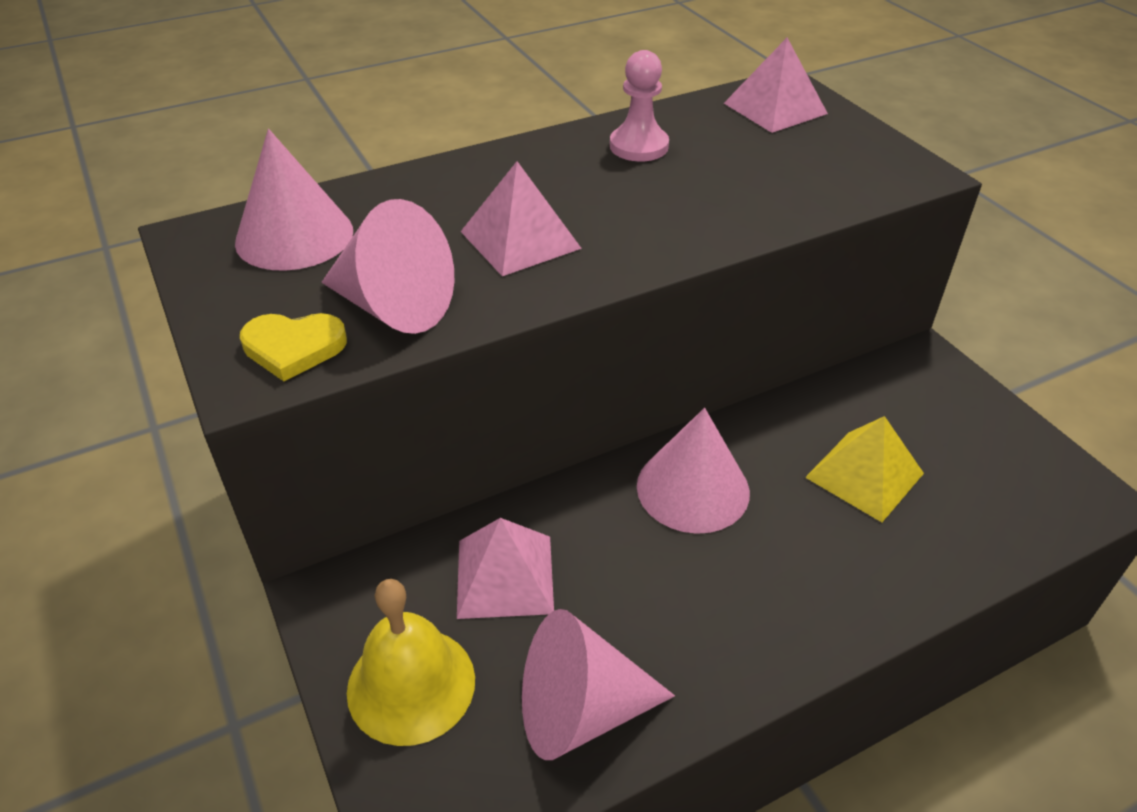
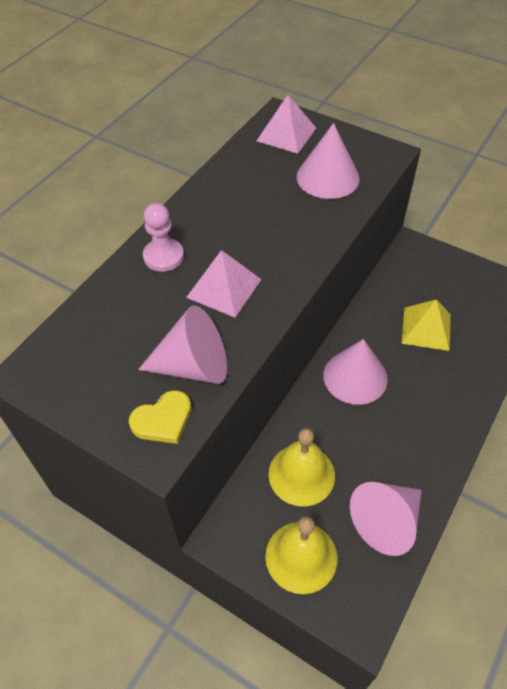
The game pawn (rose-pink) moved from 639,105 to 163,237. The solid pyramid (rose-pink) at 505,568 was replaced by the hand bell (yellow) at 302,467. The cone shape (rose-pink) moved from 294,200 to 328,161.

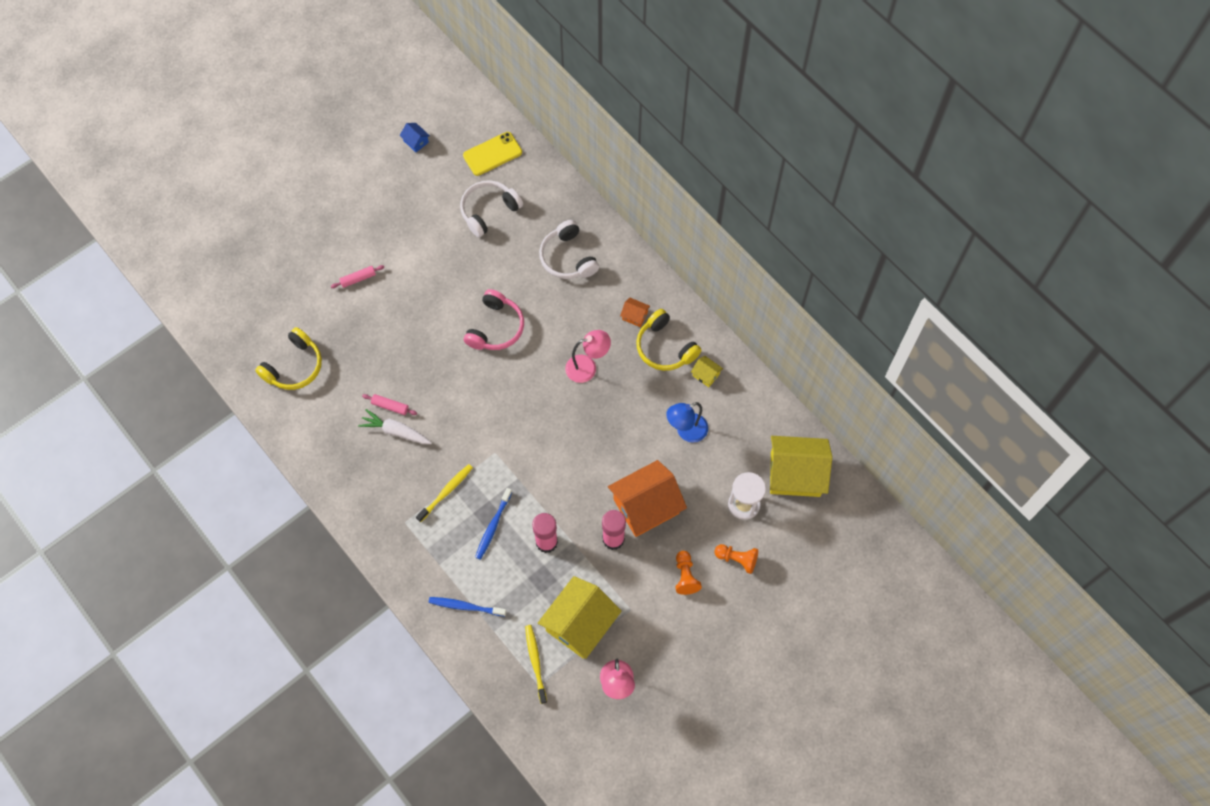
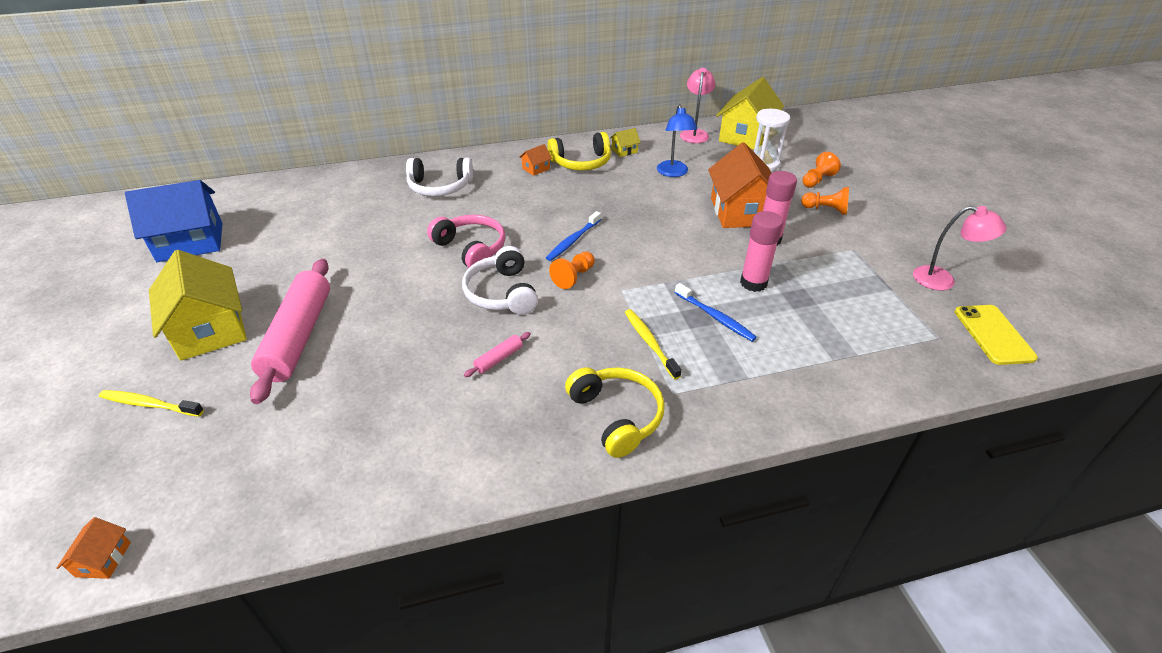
The house (bright orange) at 93,548 appeared. The tooth brush (yellow) moved from 536,664 to 151,403. The house (blue) at 415,137 changed to 2.37 times the size. The house (yellow) moved from 580,617 to 198,305. The pastry roller (rose-pink) at 357,276 changed to 2.48 times the size. The headset (pure white) moved from 491,208 to 500,280. The tooth brush (blue) moved from 467,606 to 573,236. The game pawn (bright orange) at 572,270 appeared. The headset (yellow) moved from 288,358 to 615,412. The lamp (rose-pink) moved from 588,356 to 697,105. The phone (yellow) moved from 492,154 to 996,335. The toy carrot (pure white) at 395,426 disappeared.

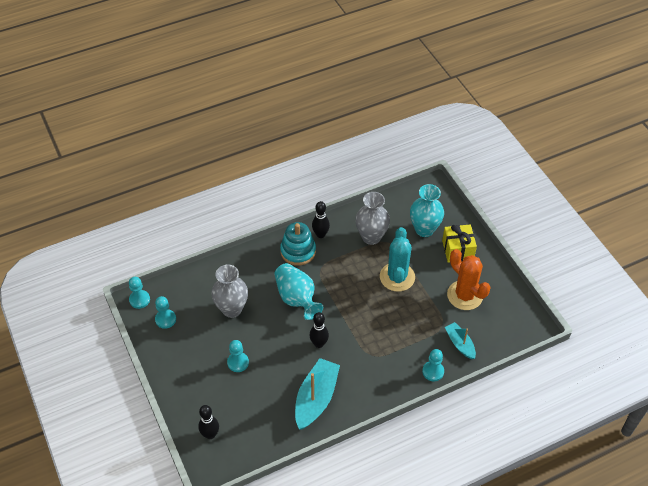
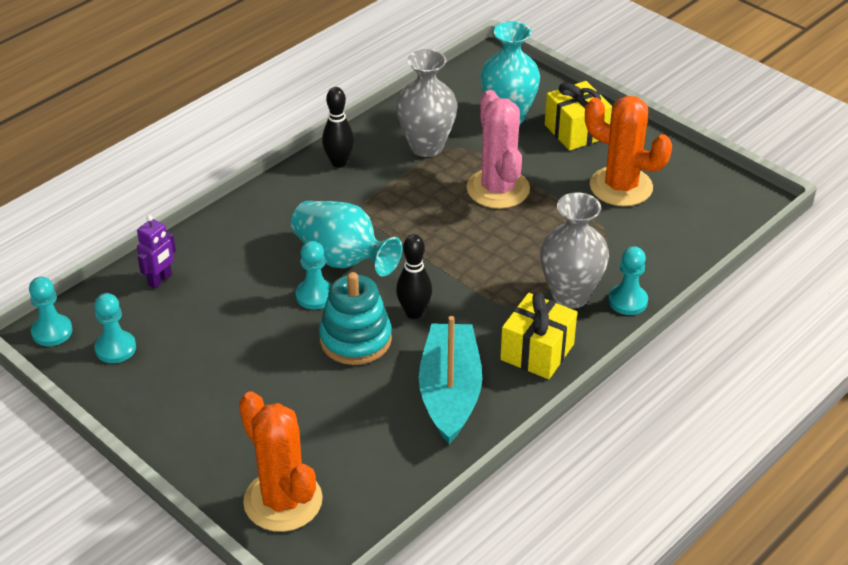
The toy robot (royal purple) at 156,252 appeared. The tenpin (jet-black) at 208,422 was replaced by the prickly plant (bright orange) at 281,461. The game pawn (aqua) moved from 238,356 to 314,275. The stacking toy (aqua) moved from 298,244 to 355,318. The prickly plant (aqua) at 397,259 became the prickly plant (rose-pink) at 498,149. The gift (yellow) at 538,335 appeared. The flower vase (gray) moved from 229,291 to 574,250. The boat (aqua) at 460,340 disappeared.

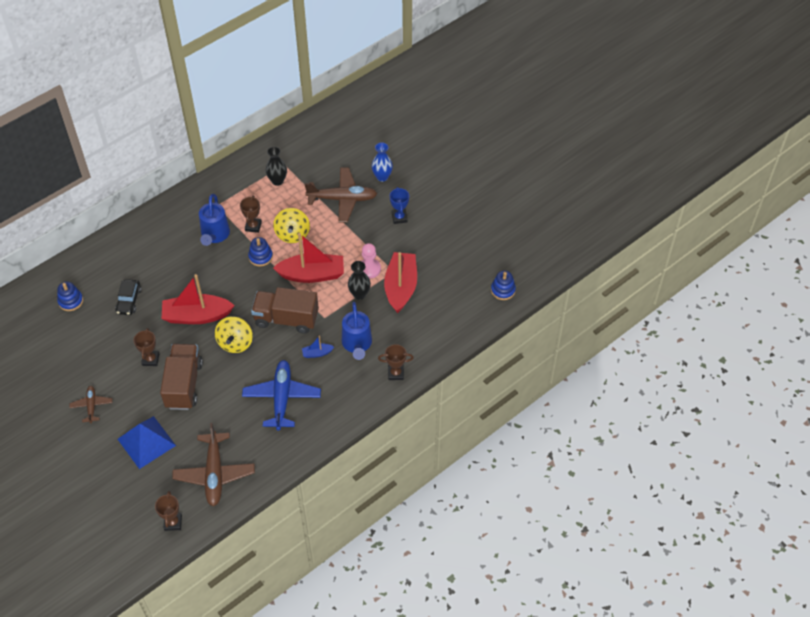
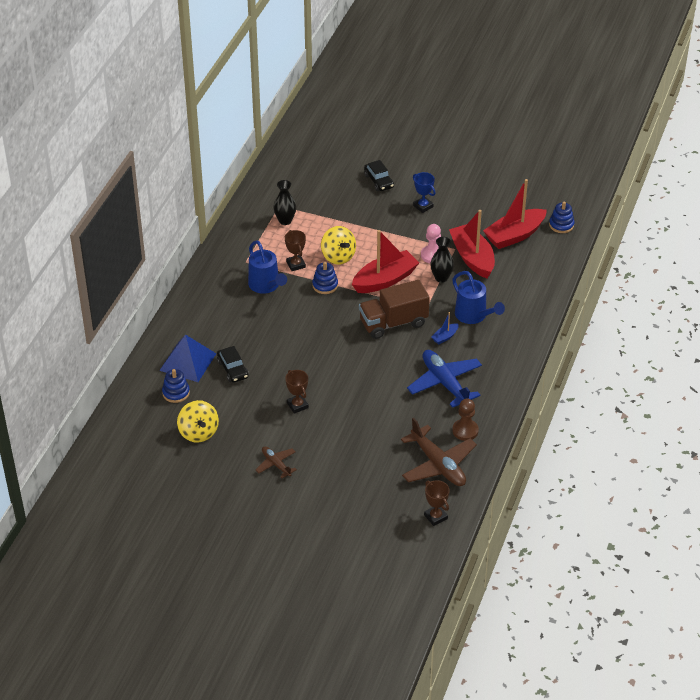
The solid pyramid (blue) moved from 147,442 to 187,358. The toy top (yellow) moved from 234,335 to 198,421. The flower vase (blue) at 382,162 was replaced by the toy car (jet-black) at 379,175. The game pawn (brown) at 465,420 appeared. The boat (scarlet) moved from 198,299 to 515,214. The toy truck (brown) at 181,377 disappeared. The plane (brown) at 340,195 disappeared. The trophy (brown) at 396,362 disappeared.

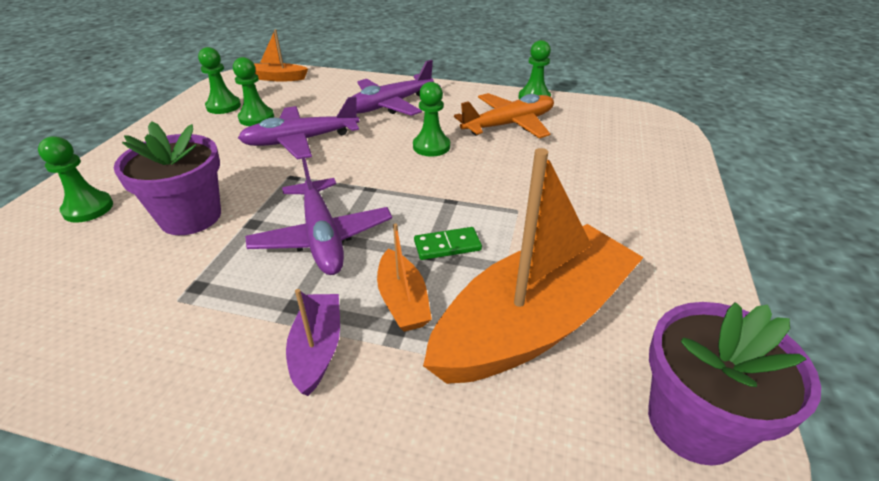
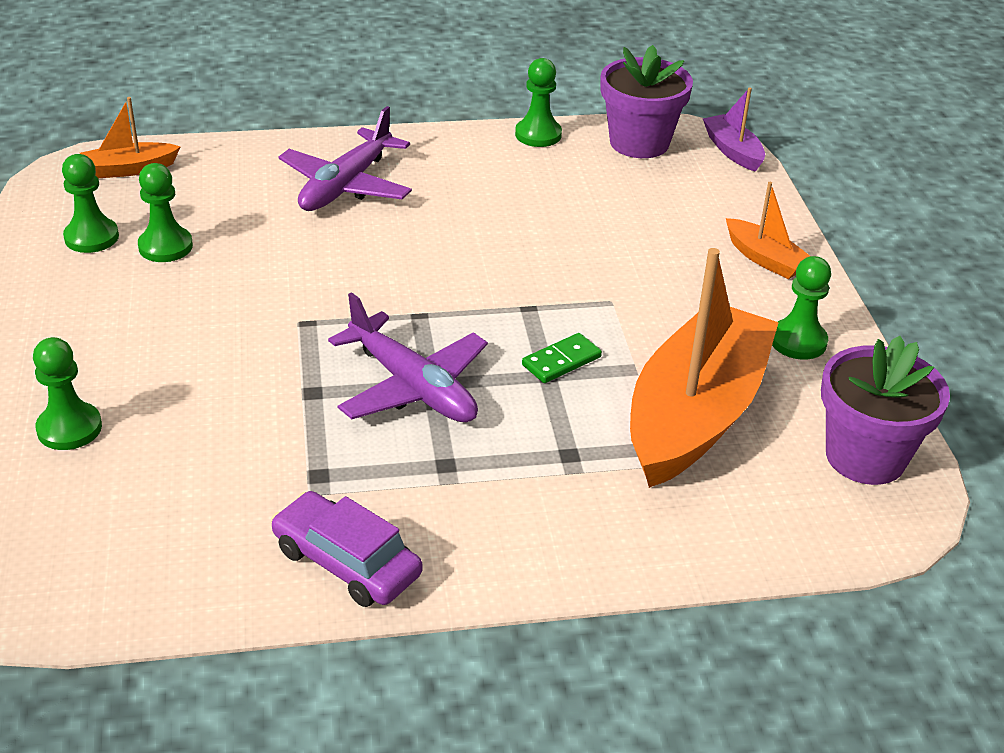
The toy car (royal purple) at 346,549 appeared. The potted plant (royal purple) moved from 167,178 to 647,101. The boat (royal purple) moved from 313,342 to 734,129. The boat (bright orange) moved from 404,277 to 768,230. The game pawn (emerald) moved from 431,119 to 801,308. The plane (royal purple) at 298,128 disappeared. The plane (bright orange) at 504,115 disappeared.

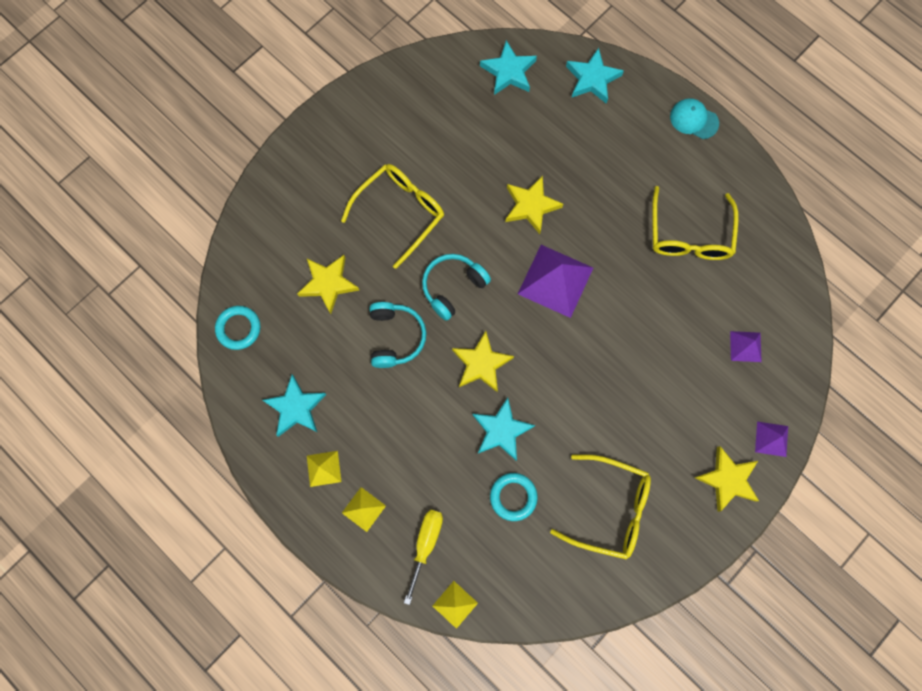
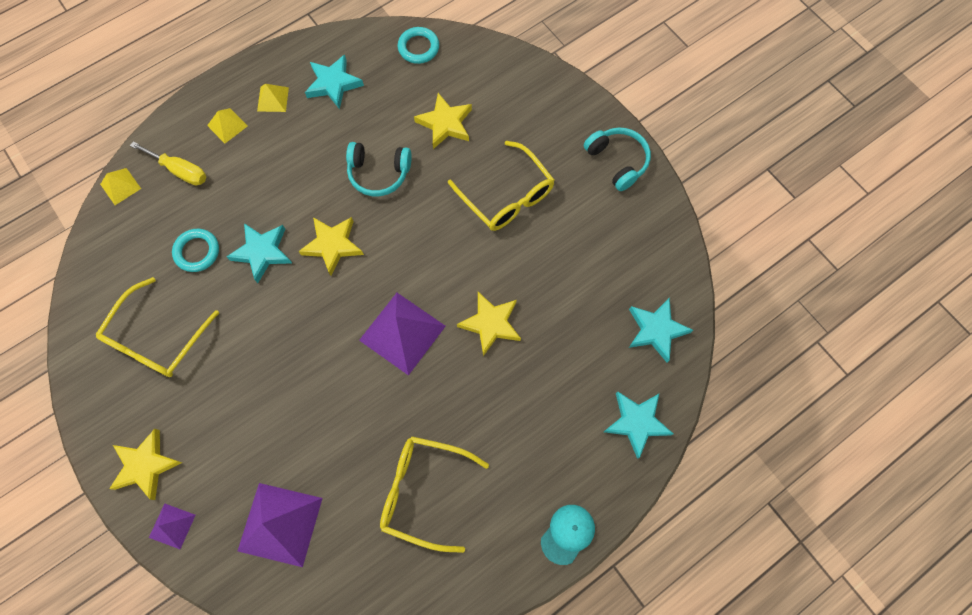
The solid pyramid (royal purple) at 746,346 changed to 1.94 times the size. The headset (aqua) moved from 456,287 to 617,159.

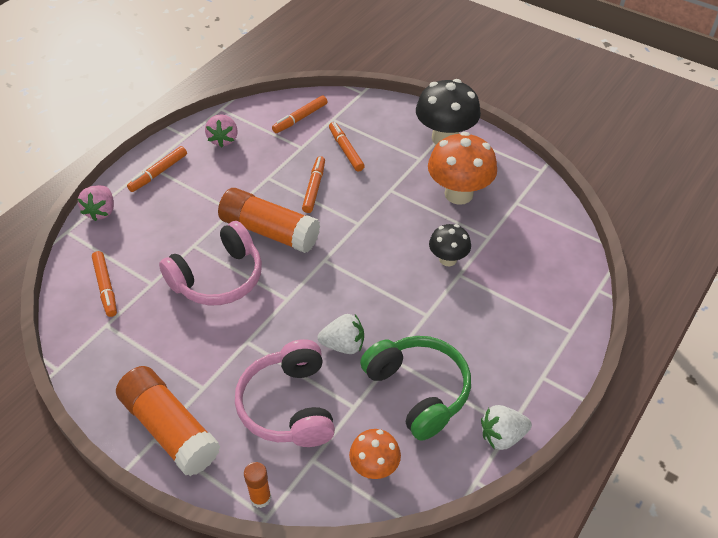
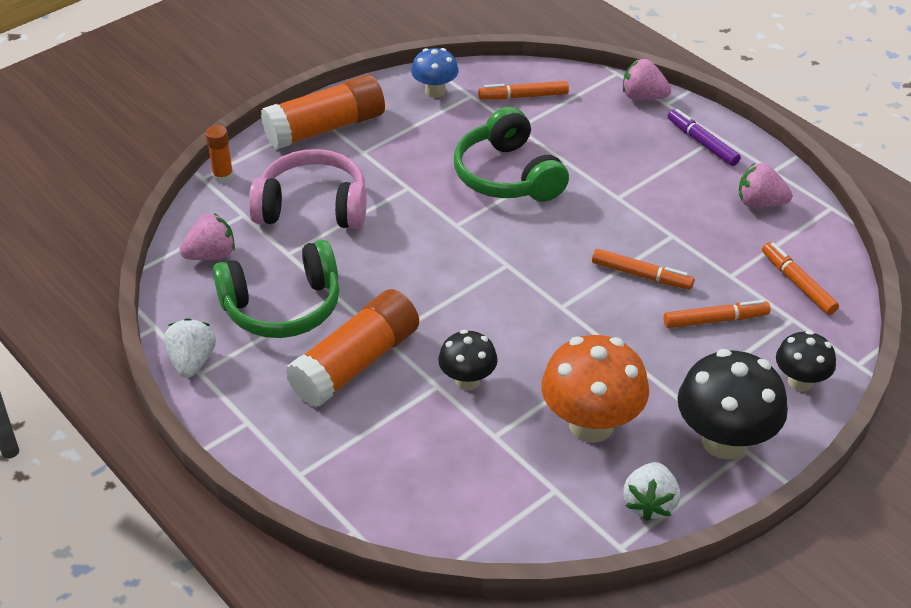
The fungus (bright orange) at 375,454 was replaced by the berry (rose-pink) at 207,236. The glue stick (bright orange) moved from 269,220 to 352,348. The fungus (blue) at 434,73 appeared. The headset (rose-pink) at 210,263 became the headset (emerald) at 511,154. The berry (pure white) moved from 341,334 to 651,491. The marker (bright orange) at 157,169 became the marker (royal purple) at 704,137. The fungus (jet-black) at 806,360 appeared.

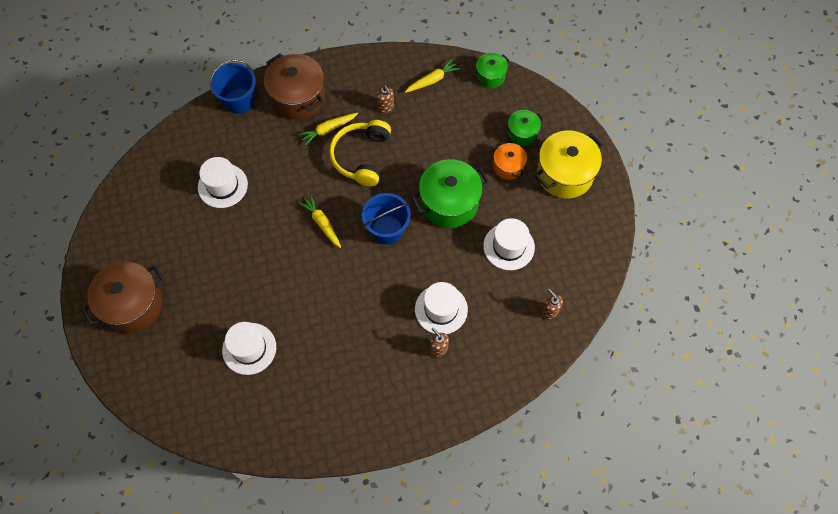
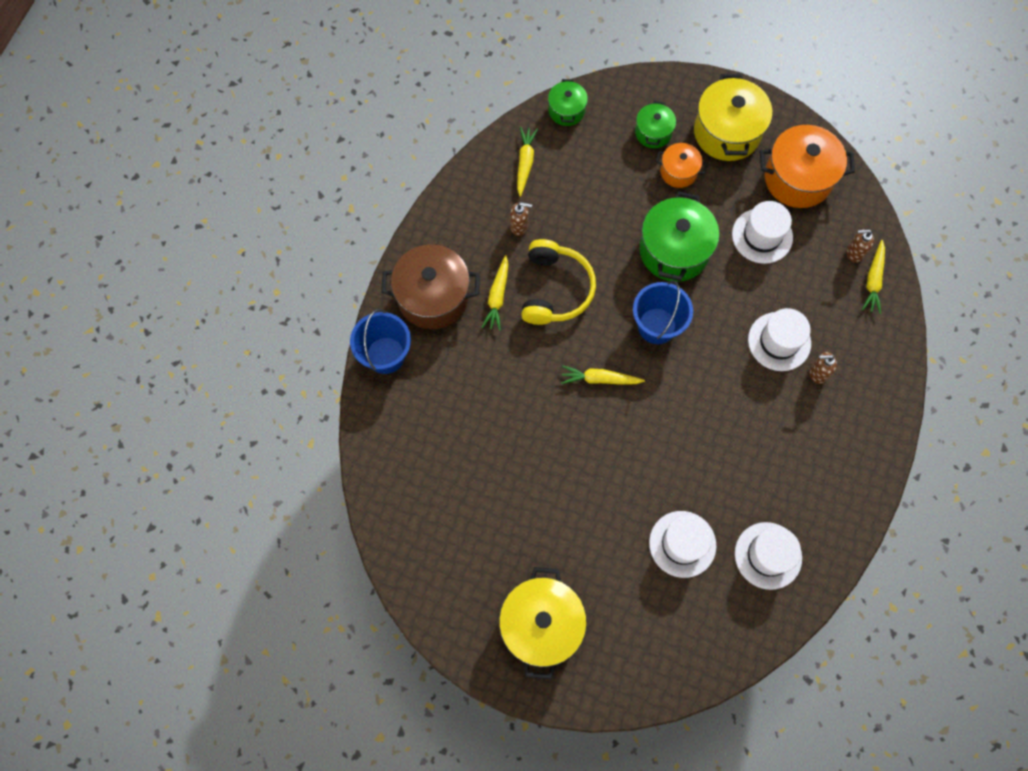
The cooking pot (brown) at 123,297 became the cooking pot (yellow) at 543,623. The headset (yellow) at 360,153 turned 135 degrees counterclockwise. The hat (pure white) moved from 223,182 to 768,556. The cooking pot (bright orange) at 807,166 appeared. The toy carrot (yellow) at 873,277 appeared.

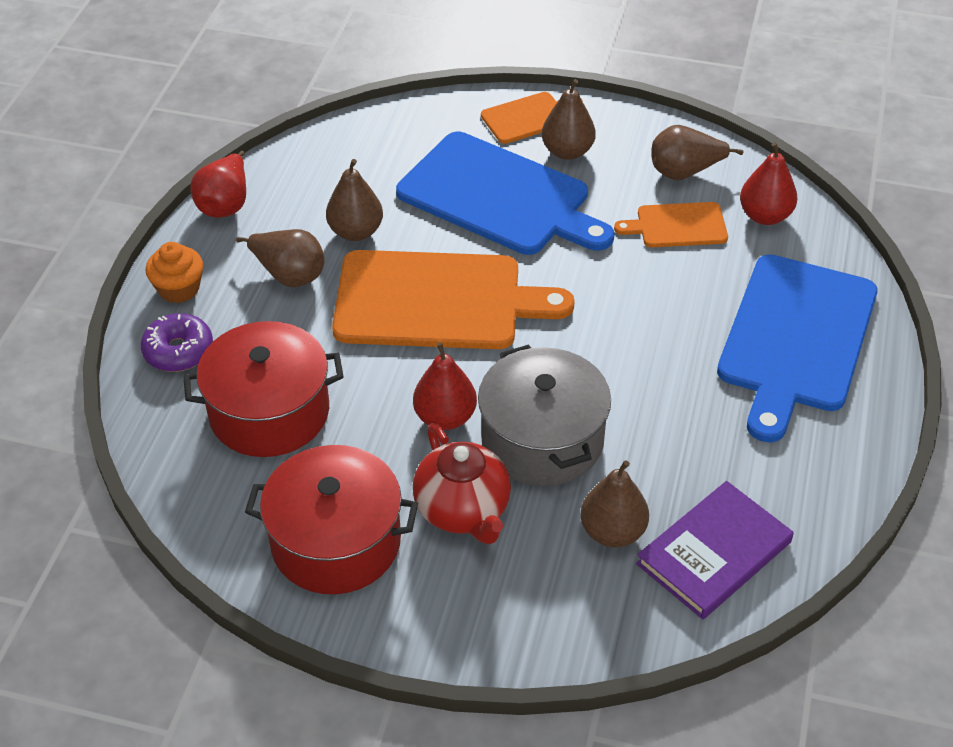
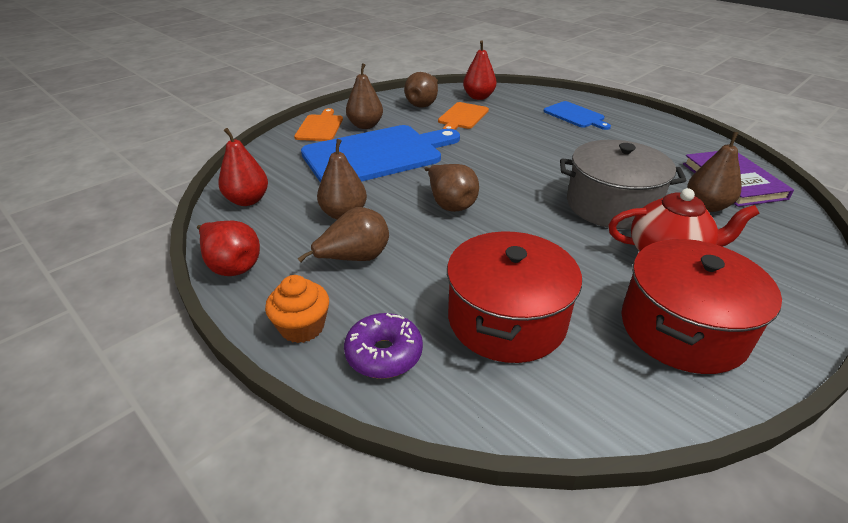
The toy pear (scarlet) moved from 445,386 to 243,167. The bread board (bright orange) at 453,299 was replaced by the toy pear (brown) at 452,188. The bread board (blue) at 797,348 changed to 0.49 times the size.

